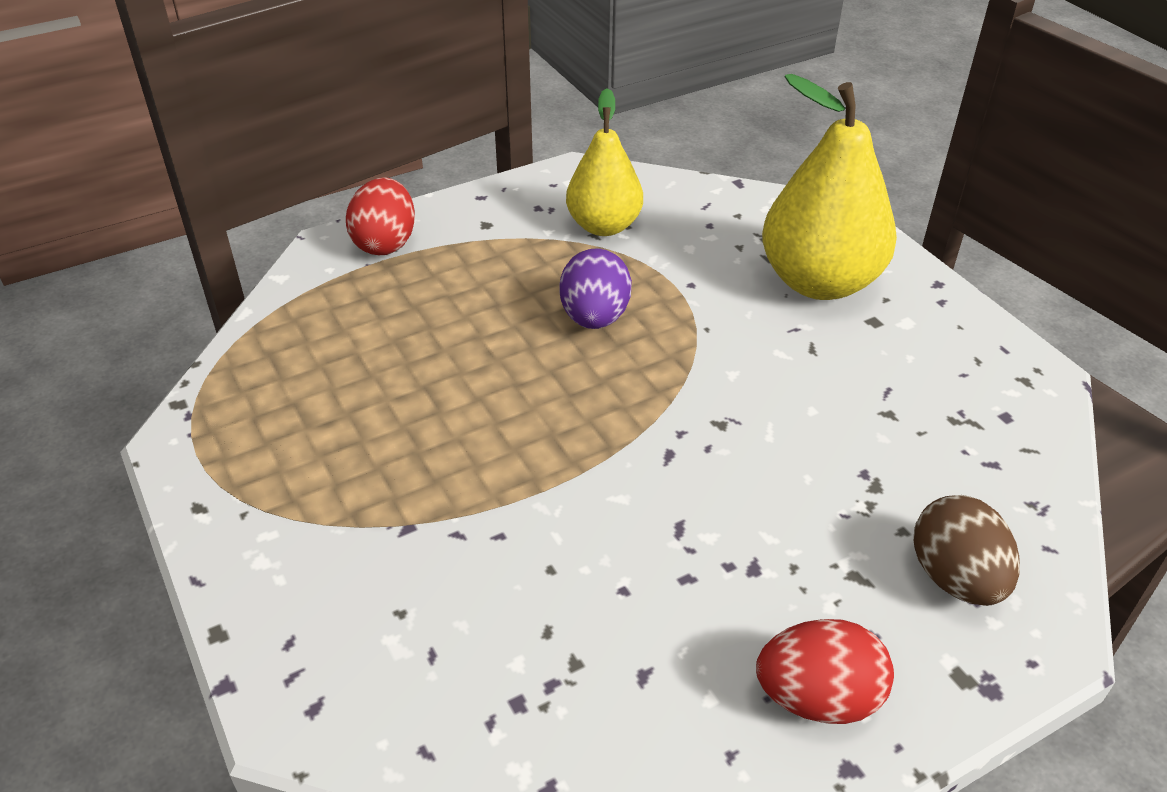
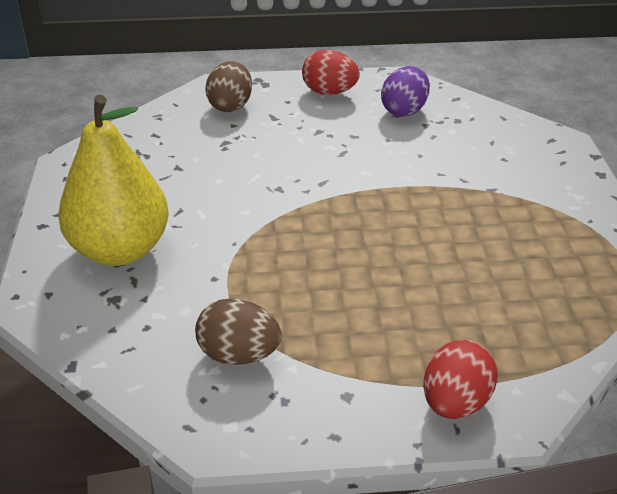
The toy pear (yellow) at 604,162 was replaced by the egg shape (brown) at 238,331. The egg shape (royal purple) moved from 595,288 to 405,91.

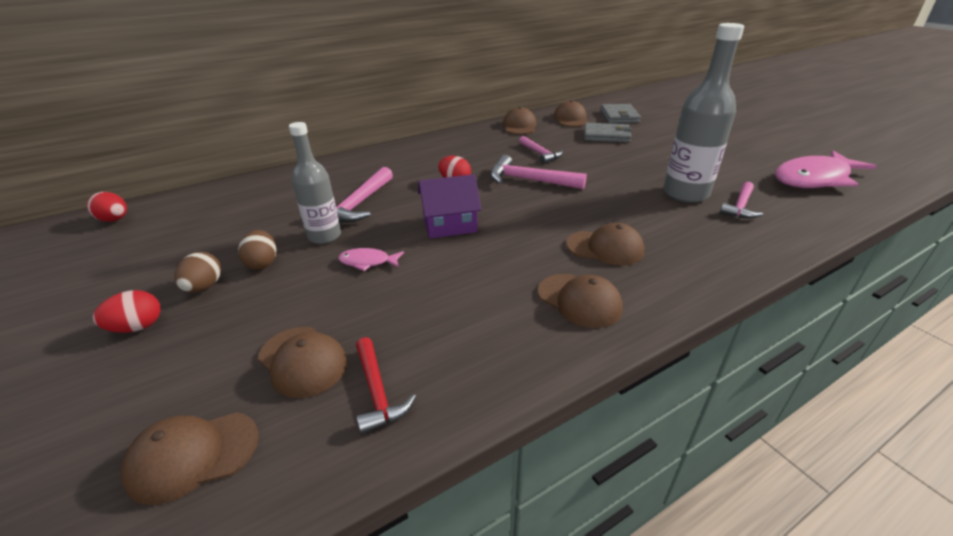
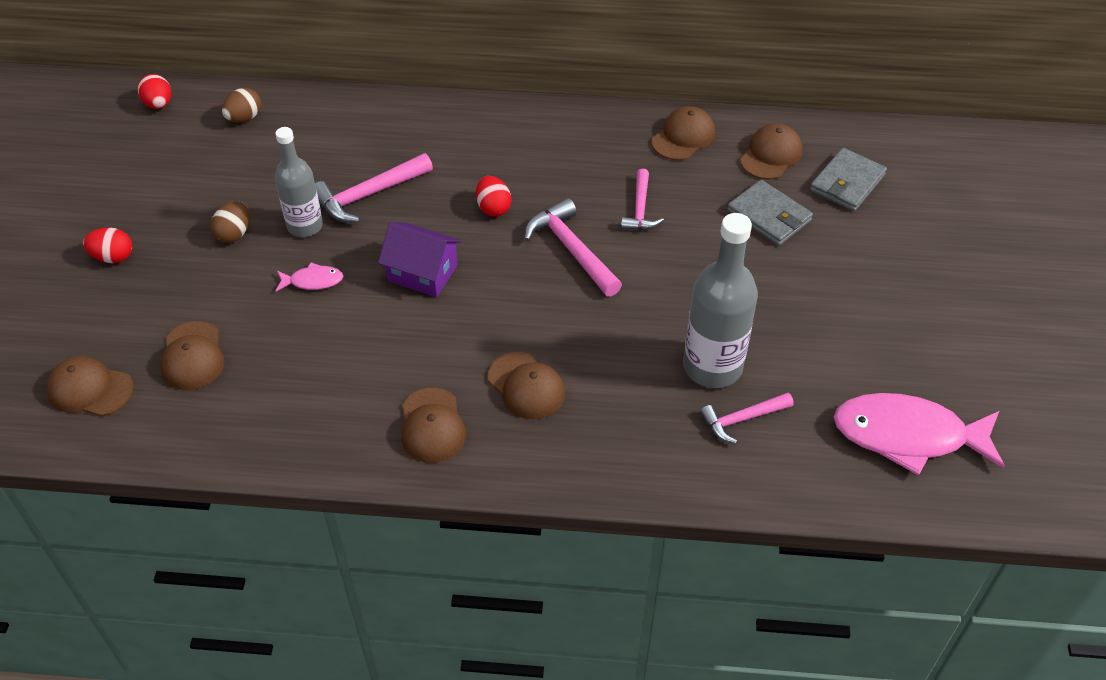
The egg shape (brown) moved from 197,272 to 241,105. The fish figure (rose-pink) at 371,259 turned 135 degrees clockwise. The claw hammer (scarlet) at 386,385 disappeared.

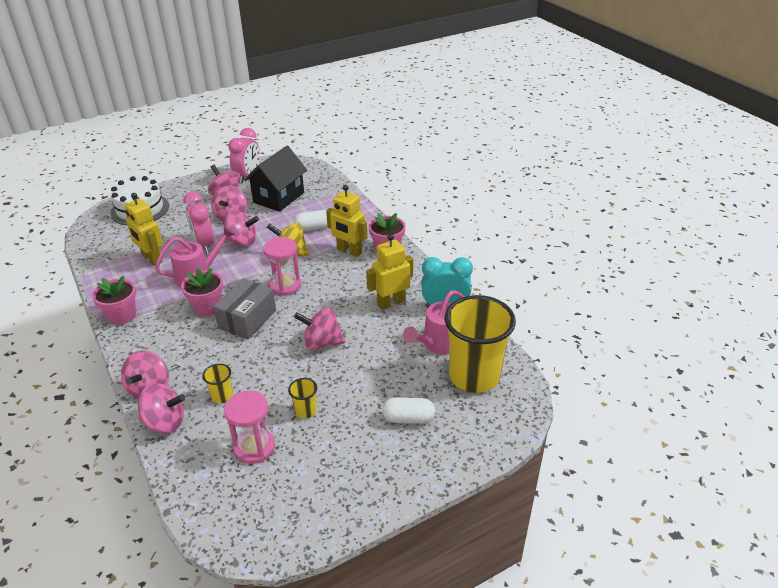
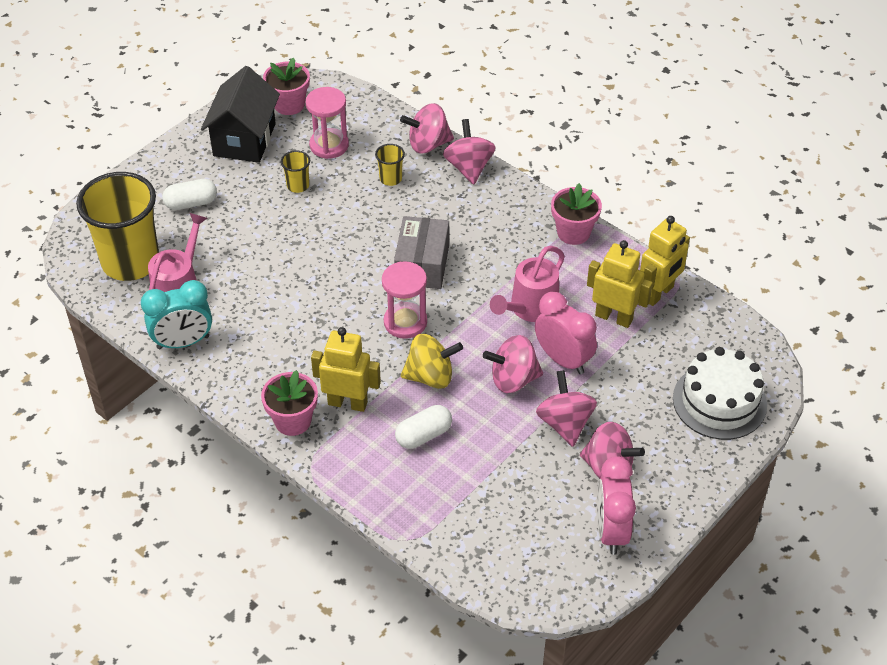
The house (jet-black) moved from 275,179 to 240,114. The potted plant (rose-pink) moved from 202,292 to 286,86. The toy robot (yellow) moved from 389,272 to 665,261. The toy top (rose-pink) at 319,328 disappeared.

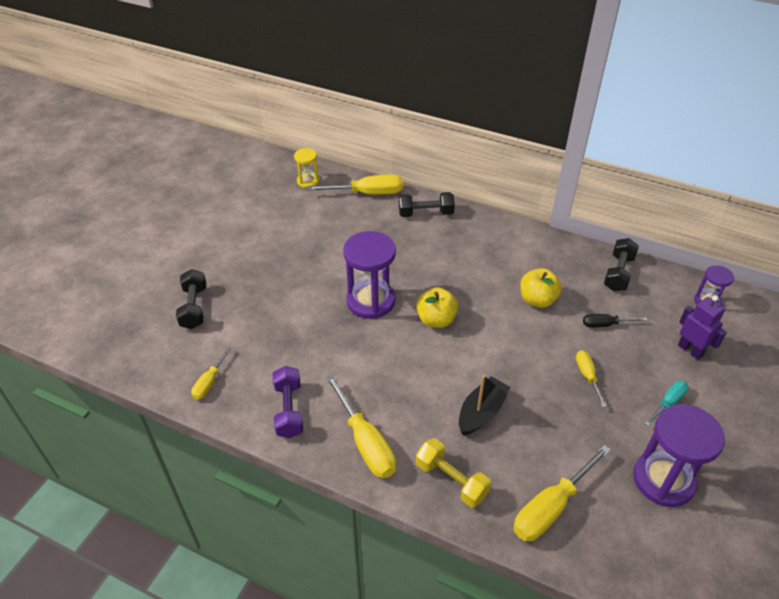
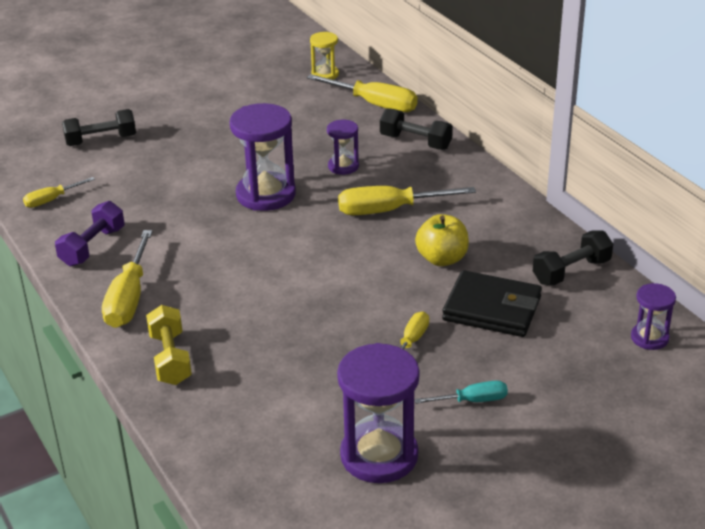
The free weight (jet-black) at 191,299 turned 45 degrees clockwise. The sand timer (royal purple) at 343,147 appeared. The flat screwdriver (yellow) moved from 562,493 to 407,200. The flat screwdriver (jet-black) at 615,321 was replaced by the wallet (jet-black) at 492,303. The toy apple (yellow) at 437,307 disappeared. The boat (jet-black) at 484,405 disappeared. The toy robot (royal purple) at 702,327 disappeared.

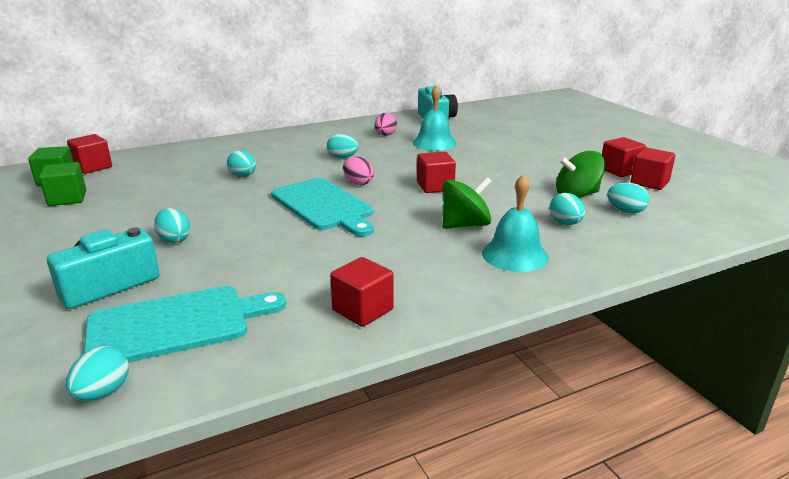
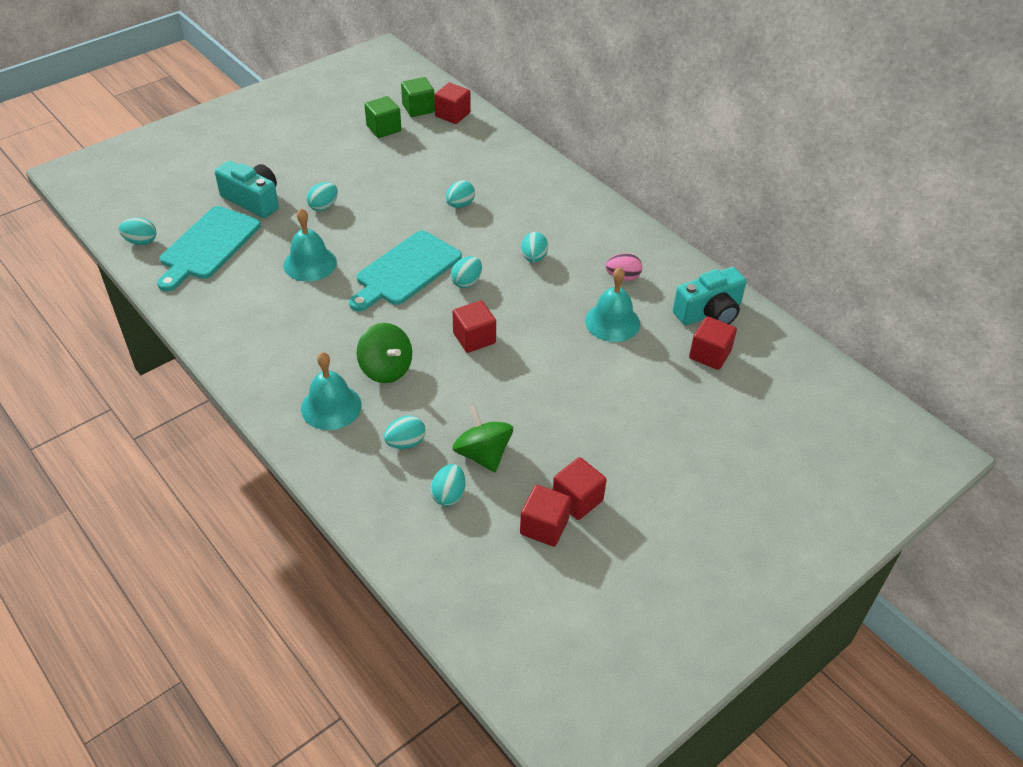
The bread board (aqua) at 184,324 turned 60 degrees clockwise. The hand bell (aqua) at 310,245 appeared. The egg shape (rose-pink) at 358,171 became the egg shape (aqua) at 466,272. The cube (scarlet) moved from 362,292 to 713,343.

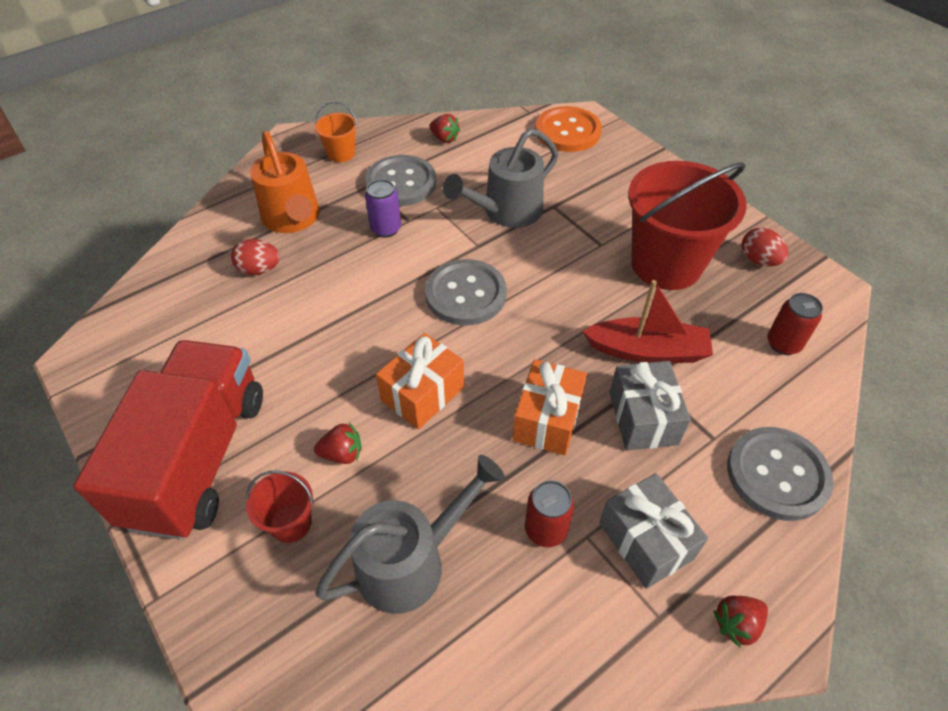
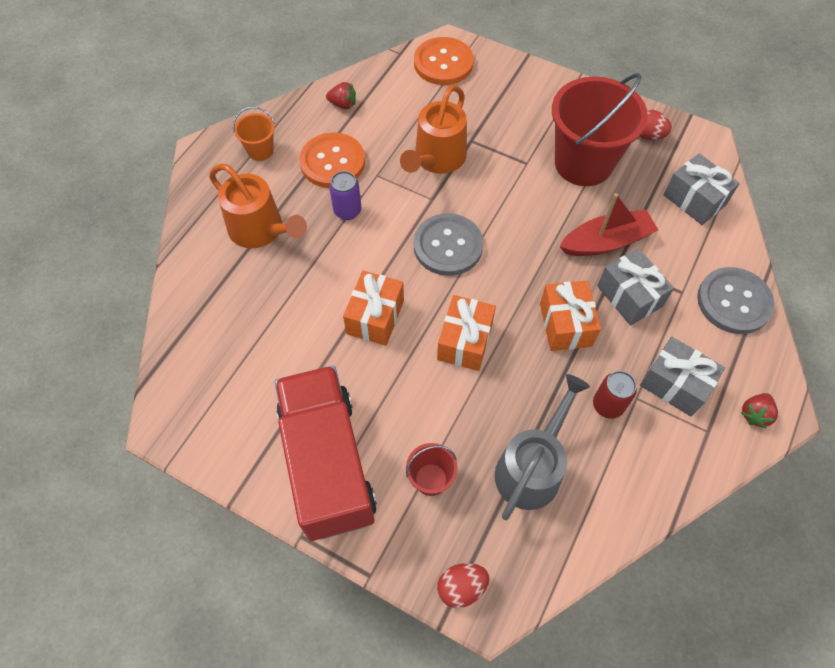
The sewing button (gray) at 400,181 became the sewing button (bright orange) at 332,160. The gift (bright orange) at 373,308 appeared. The watering pot (gray) at 500,178 became the watering pot (bright orange) at 433,129. The egg shape (scarlet) moved from 255,257 to 463,585. The can (scarlet) at 795,324 was replaced by the gift (gray) at 701,189. The berry (scarlet) at 337,443 disappeared.

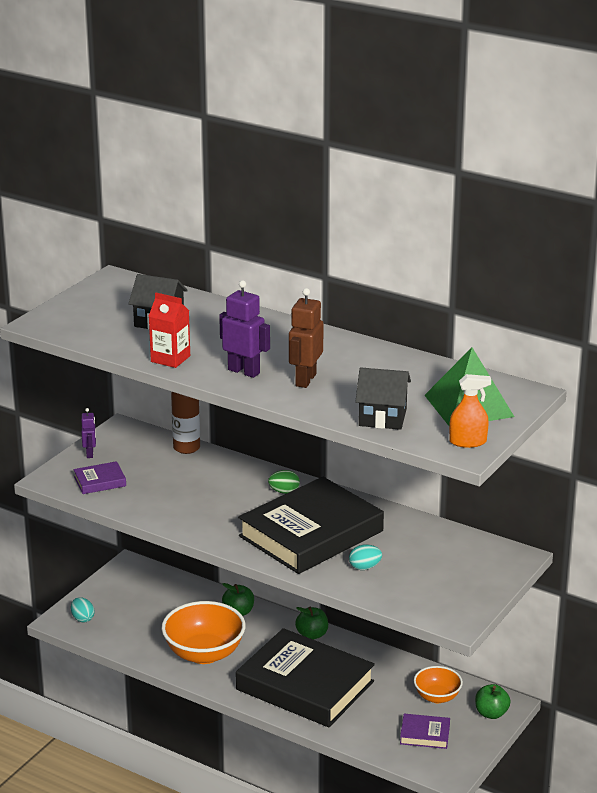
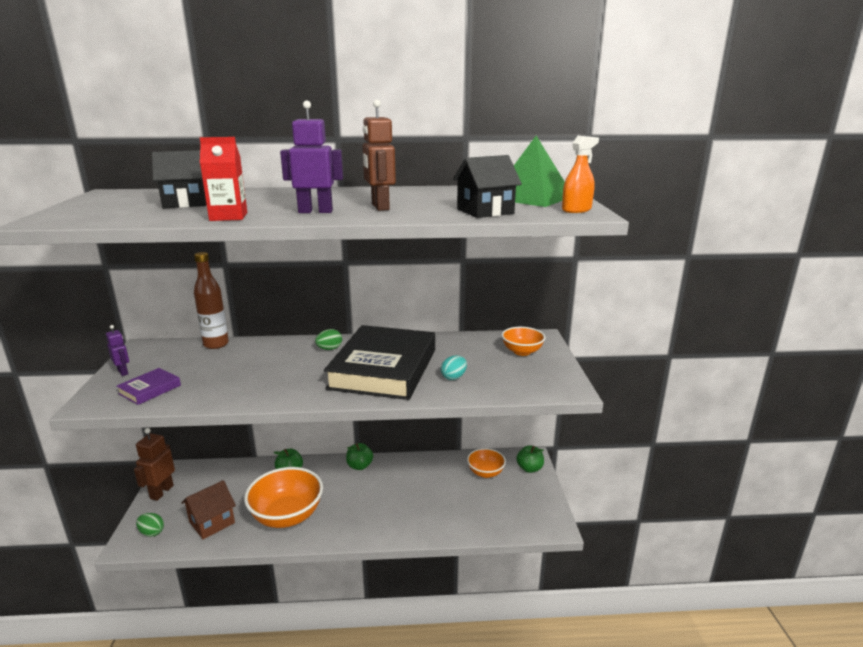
The toy robot (brown) at 154,464 appeared. The egg shape (aqua) at 82,610 became the egg shape (emerald) at 150,525. The house (brown) at 208,509 appeared. The deep dish (bright orange) at 523,341 appeared. The book (jet-black) at 305,677 disappeared. The book (royal purple) at 425,731 disappeared.

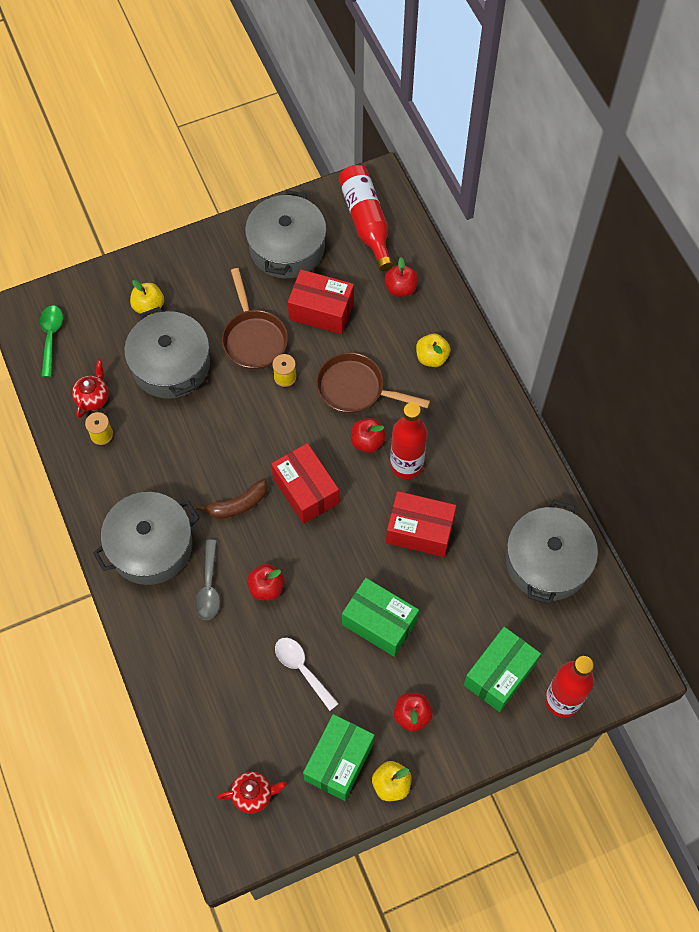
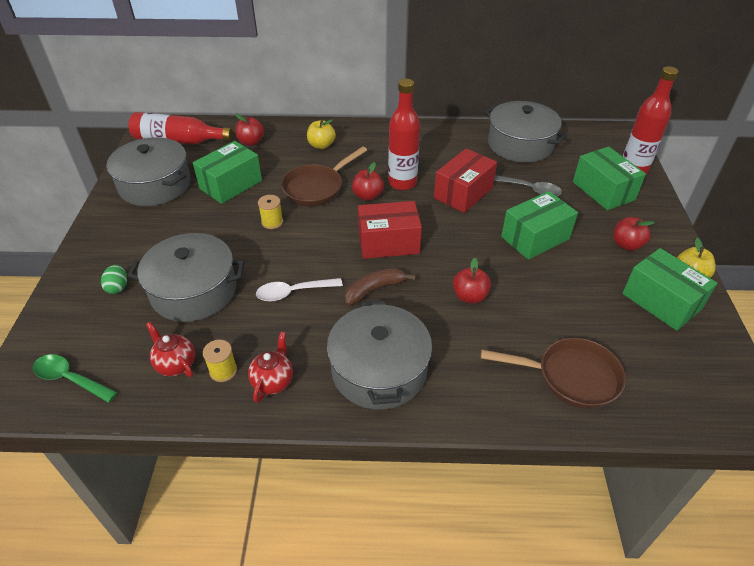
The toy apple (yellow) at 147,298 was replaced by the egg shape (emerald) at 114,279. The box (scarlet) at 321,301 became the box (emerald) at 227,172. The china teapot (scarlet) moved from 252,793 to 270,367. The teaspoon (pure white) moved from 307,674 to 299,290. The banana fruit (brown) at 232,499 turned 120 degrees counterclockwise. The frying pan (brown) moved from 255,319 to 553,373. The teaspoon (gray) moved from 207,580 to 528,185.

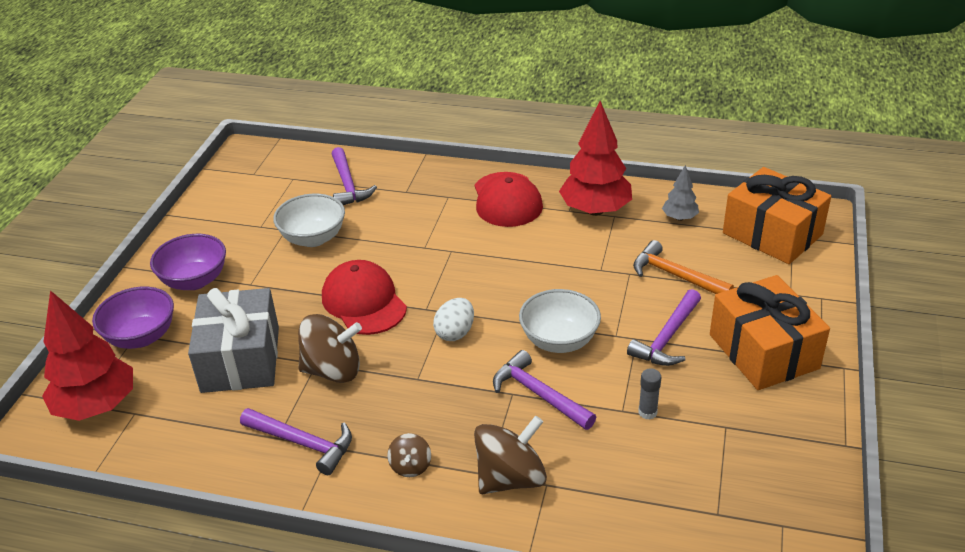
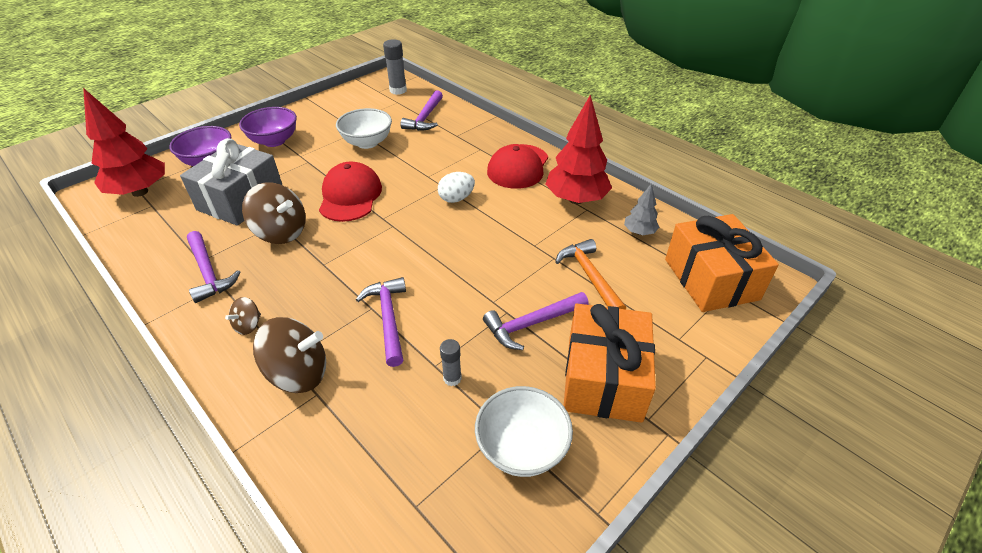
The glue stick (gray) at 395,67 appeared. The egg shape (pure white) moved from 453,319 to 456,187. The deep dish (pure white) moved from 560,321 to 524,431.

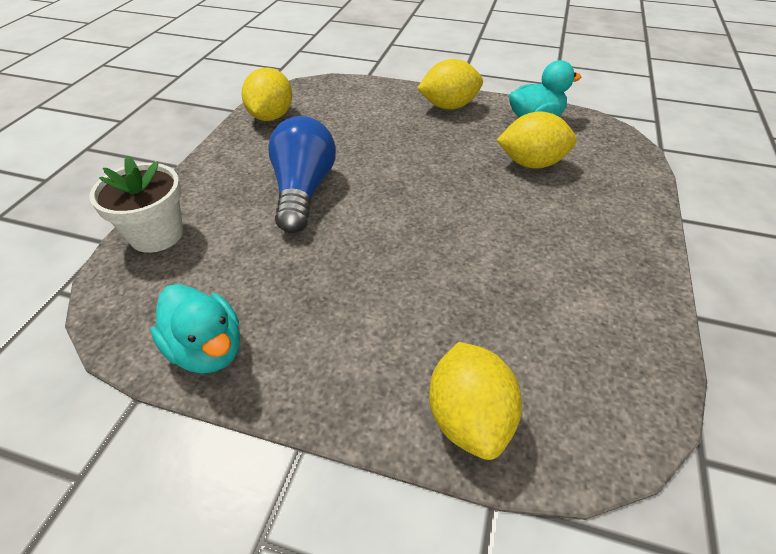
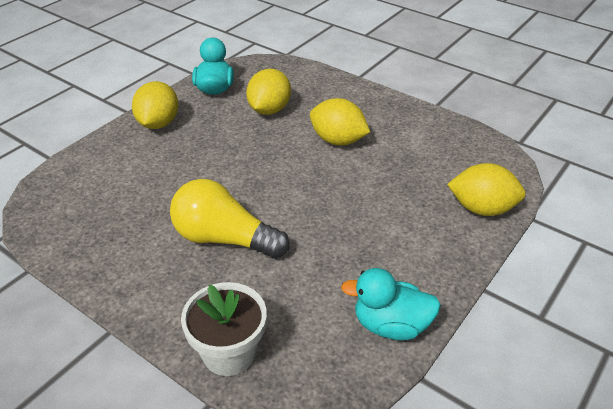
The bulb (blue) at 302,174 became the bulb (yellow) at 230,219. The lemon (yellow) moved from 267,94 to 340,122. The toy duck (aqua) at 195,329 turned 150 degrees counterclockwise.

